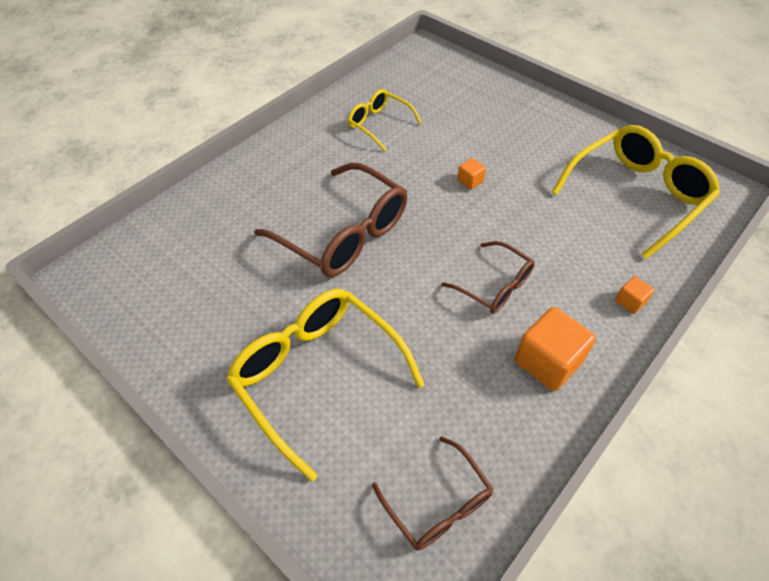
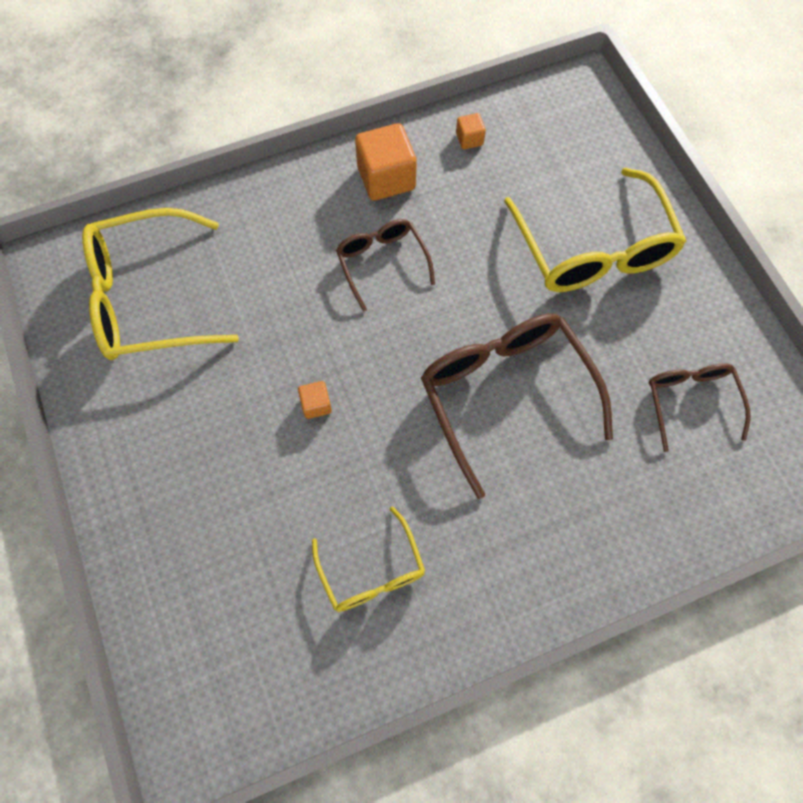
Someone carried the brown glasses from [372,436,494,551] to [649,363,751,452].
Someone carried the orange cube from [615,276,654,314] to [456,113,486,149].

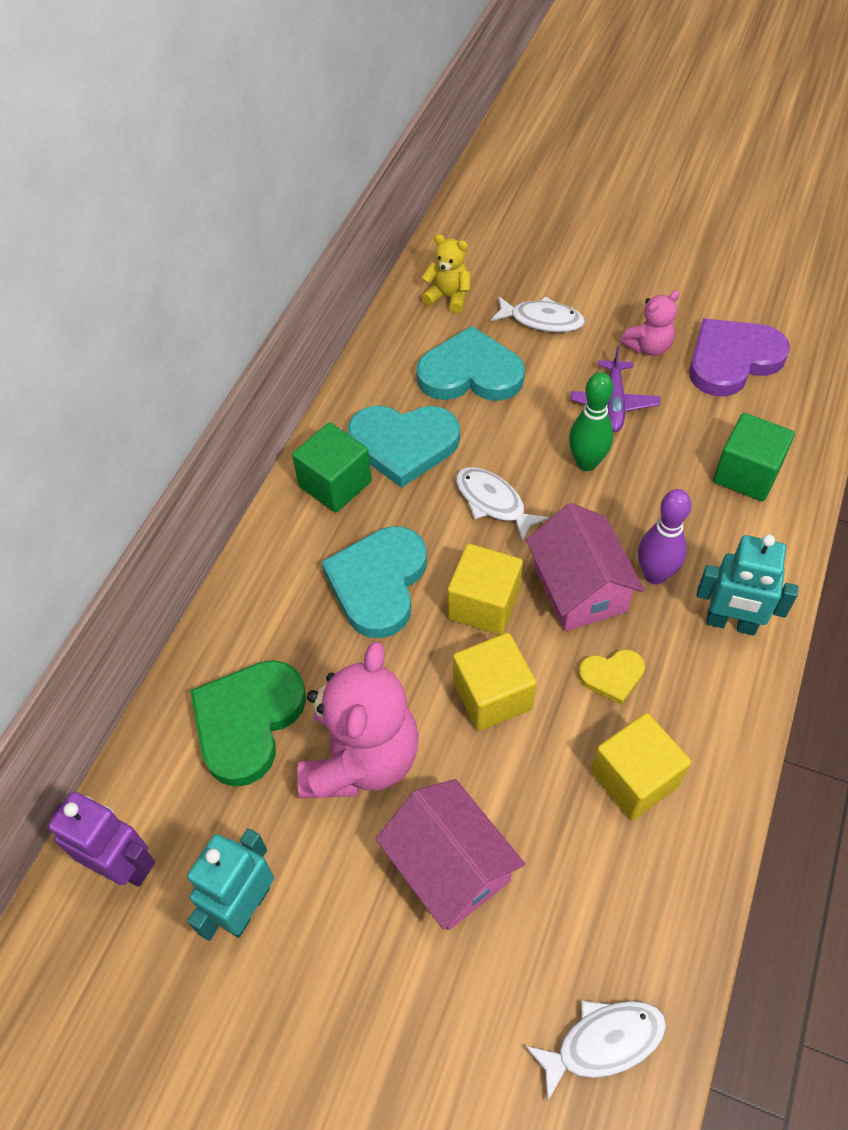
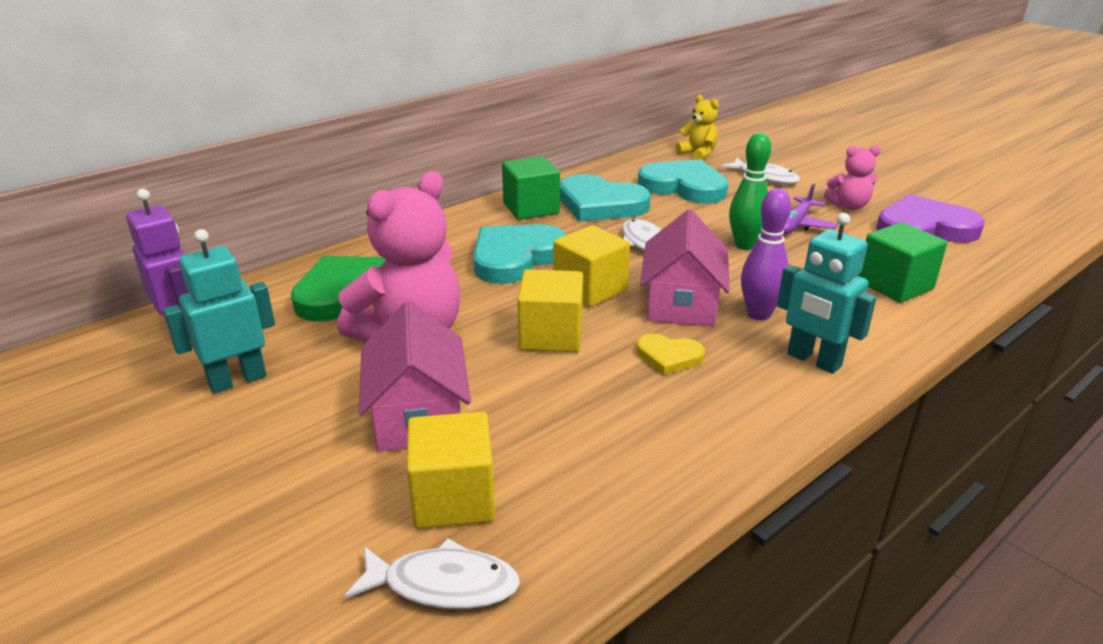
Someone carried the yellow cube from [591,713,691,820] to [407,412,495,529].

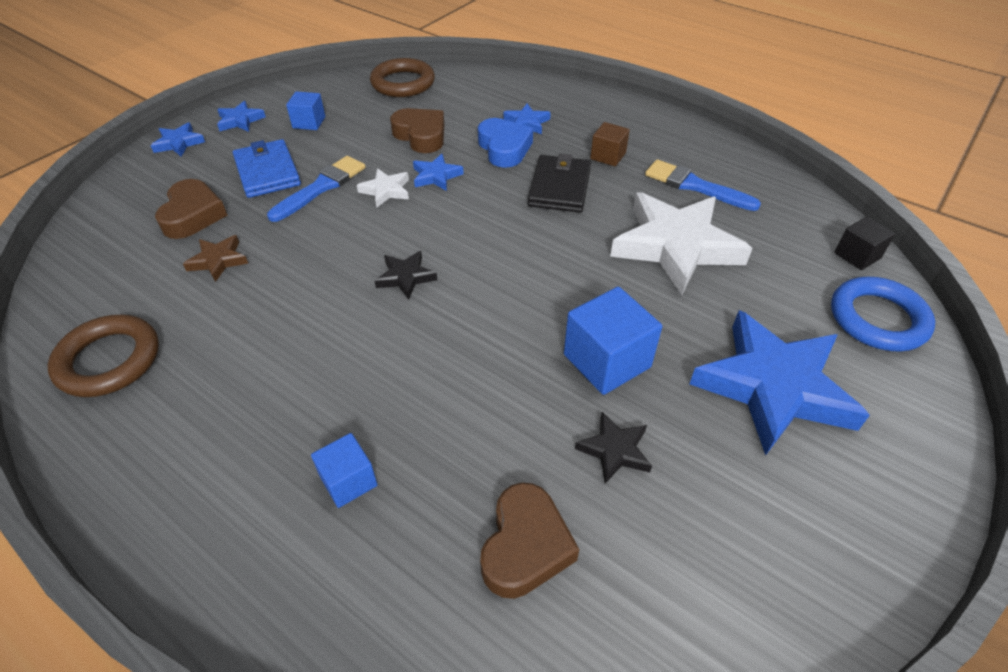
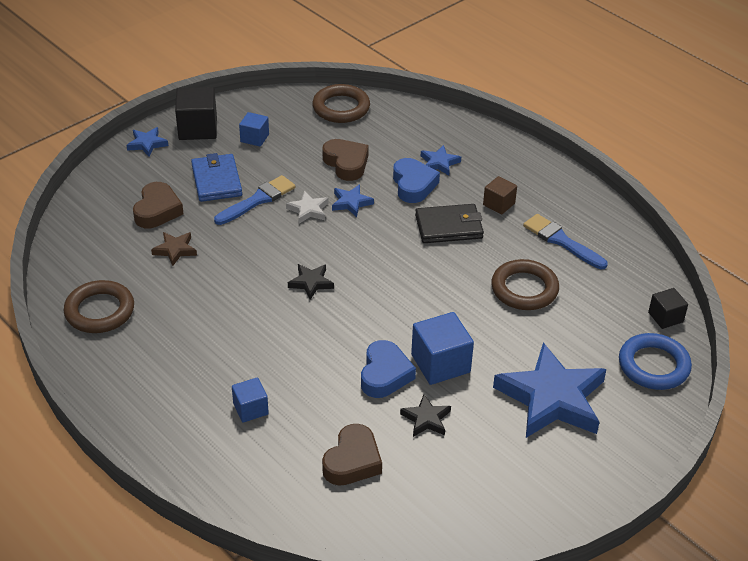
Someone put down the blue heart at [361,340,416,398].
Someone swapped the blue star at [217,101,266,132] for the black cube at [175,87,217,140].
Someone swapped the white star at [610,192,752,295] for the brown ring at [491,259,559,310].
Someone rotated the black wallet at [528,154,591,213] by 60 degrees clockwise.

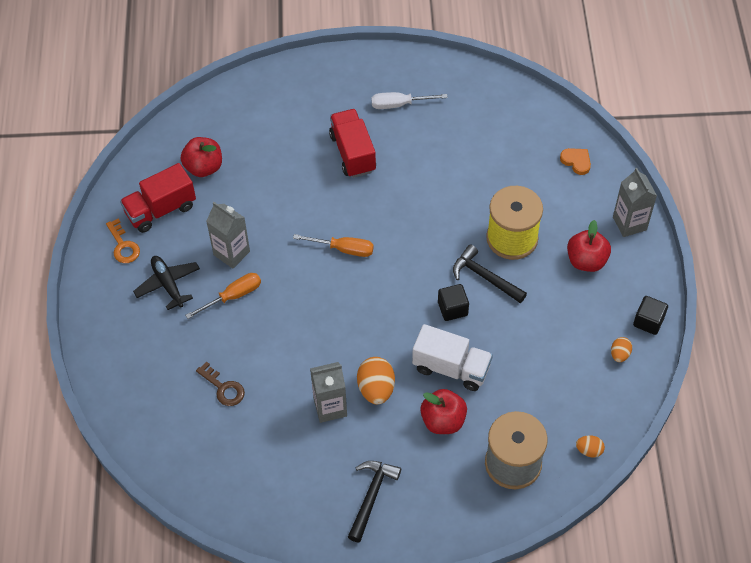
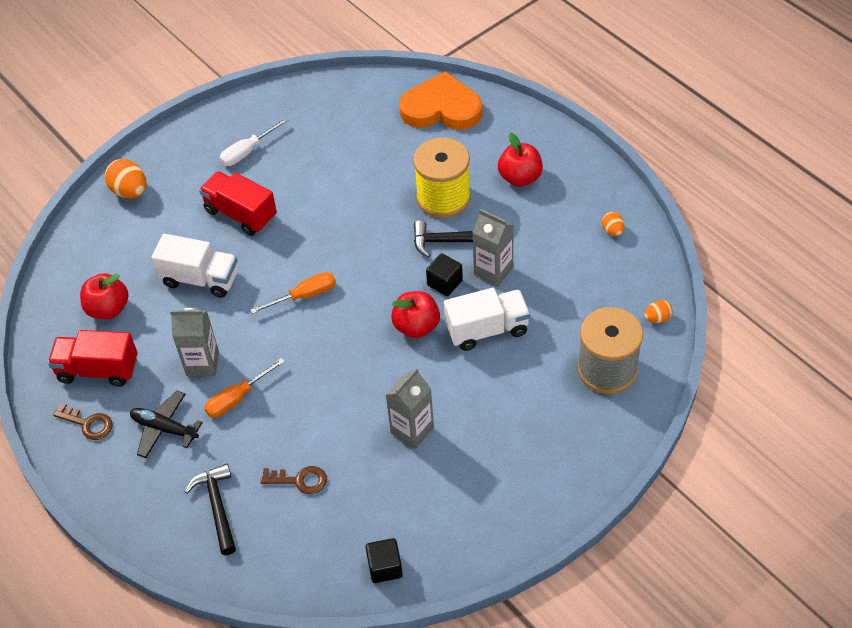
Someone put down the white truck at [151,234,238,298].
Someone carried the black hammer from [348,461,401,542] to [184,464,236,555].
Someone carried the orange egg from [357,357,395,404] to [105,159,147,199].
Someone carried the red apple from [420,389,467,434] to [391,291,440,338].
Someone carried the grey carton from [613,168,657,237] to [472,209,514,286].
Someone carried the black cube from [633,296,668,335] to [365,538,403,583].
Someone repainted the orange key at [106,219,140,263], which became the brown key at [53,403,113,440].
Someone rotated the red truck at [120,163,196,233] by 75 degrees clockwise.
Someone rotated the orange screwdriver at [185,273,261,319] by 150 degrees counterclockwise.
Someone scaled the orange heart at [560,148,591,175] by 2.36.

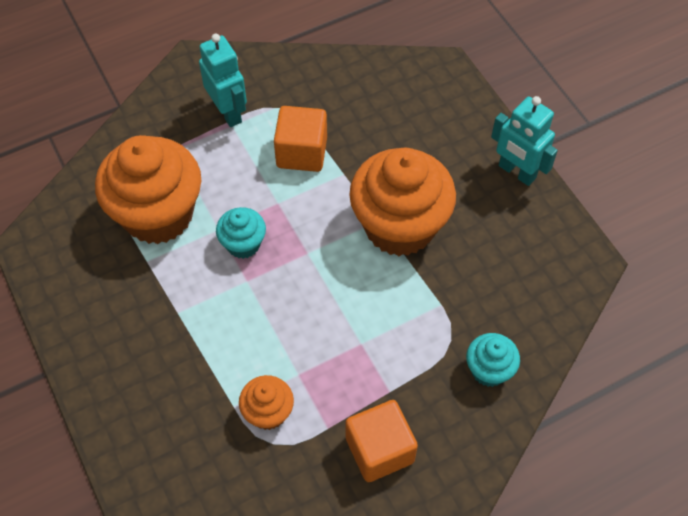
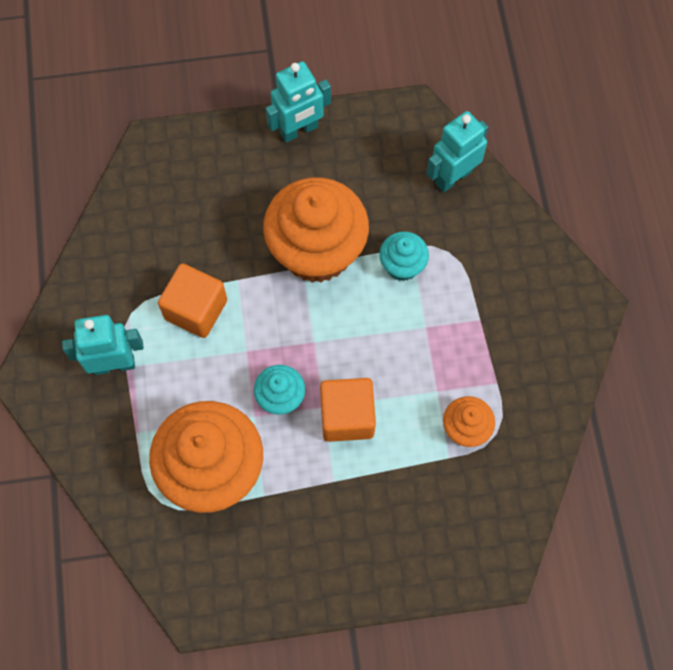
Someone put down the turquoise robot at [426,111,488,192].
Someone carried the orange cube from [346,400,418,482] to [320,378,376,442].
Someone carried the turquoise cupcake from [466,333,520,387] to [379,231,429,281].

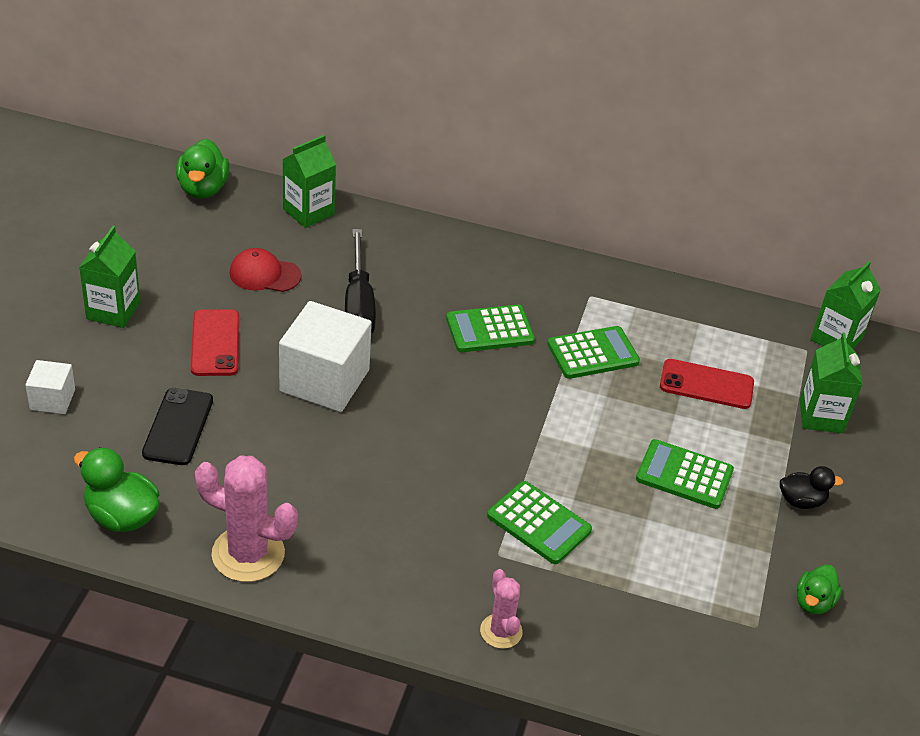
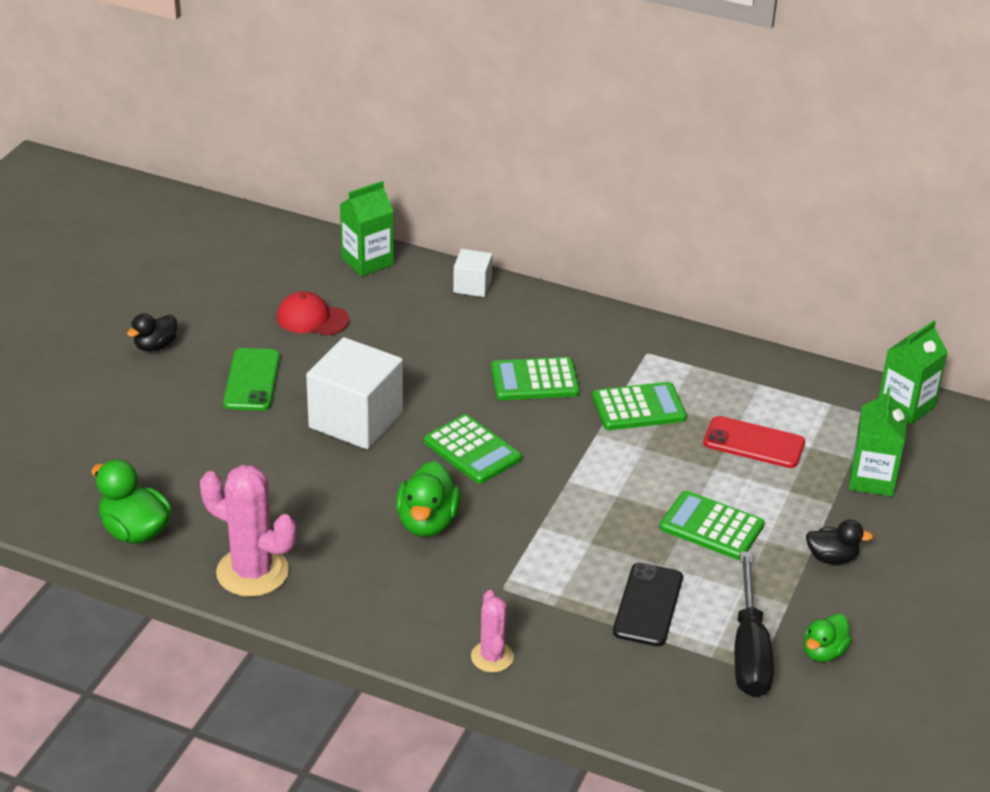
Someone carried the white cube from [25,360,75,414] to [453,249,492,297].
Someone carried the black phone from [142,388,213,465] to [613,563,683,646].
Someone carried the green duck from [176,139,229,198] to [396,461,461,537].
Someone carried the black screwdriver from [345,229,376,334] to [734,551,774,698].
Someone carried the green calculator from [487,481,592,564] to [424,414,522,484].
Someone swapped the green carton at [79,226,140,328] for the black duck at [127,313,177,352].
Someone repainted the red phone at [191,309,239,376], which became the green phone at [223,348,280,411].

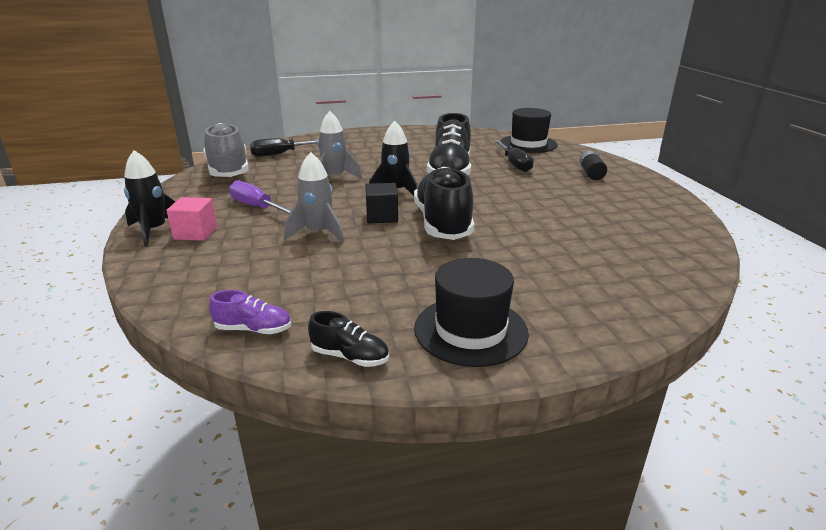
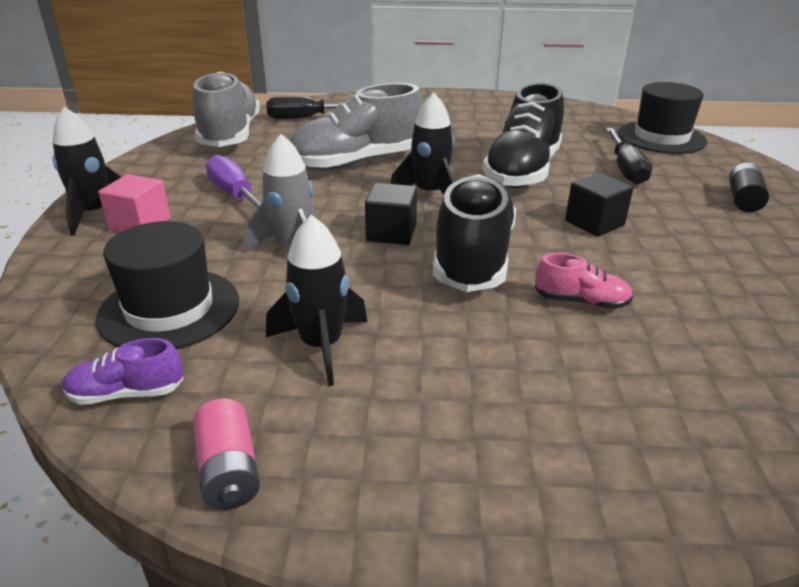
Someone put down the black rocket at [266,215,368,386].
Someone put down the pink shoe at [535,253,633,309].
Someone put down the black cube at [565,173,633,237].
Someone carried the black hat from [414,258,529,367] to [96,221,239,349].
Someone swapped the black shoe at [308,311,389,367] for the pink battery at [193,398,260,510].
Someone swapped the grey rocket at [318,111,362,179] for the grey shoe at [290,83,423,170].
Someone rotated the purple shoe at [209,290,291,334] by 150 degrees clockwise.

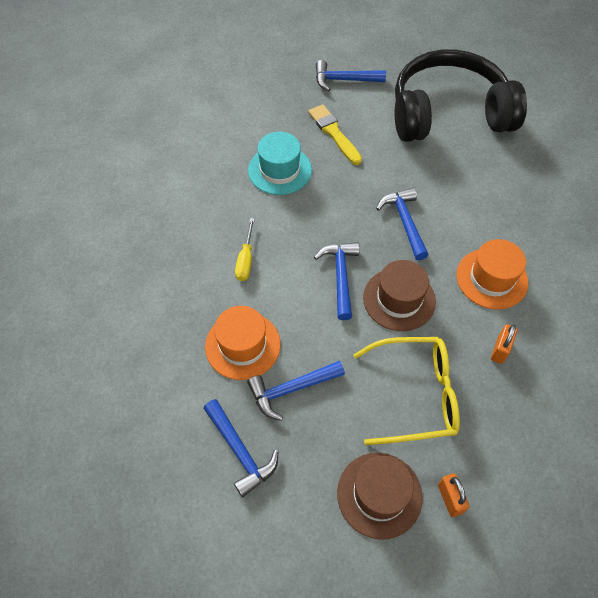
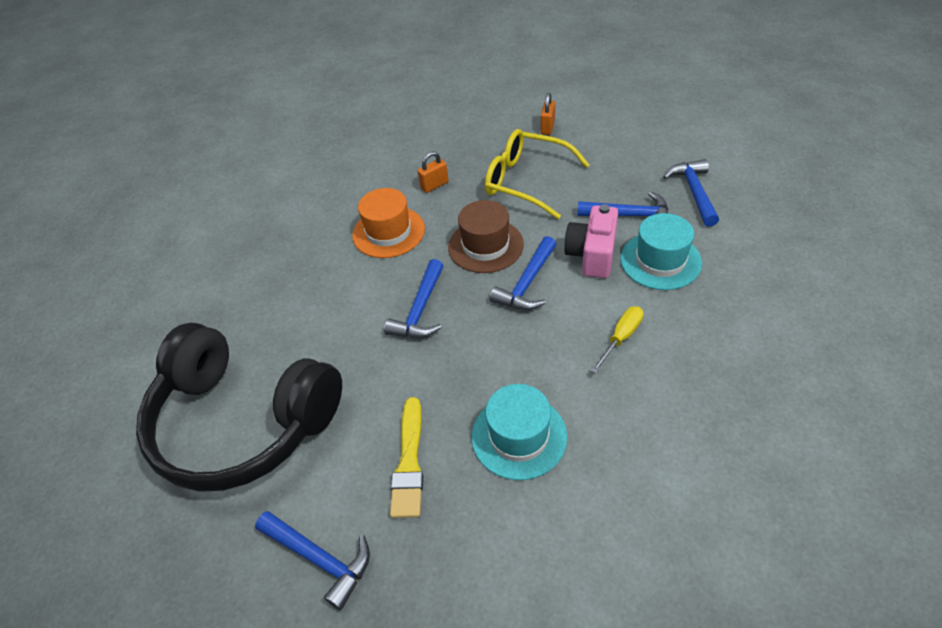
Someone took away the brown hat at [337,453,423,540].
Someone put down the pink camera at [564,204,618,278].
Someone repainted the orange hat at [205,306,281,380], which became the turquoise hat at [620,213,702,290].

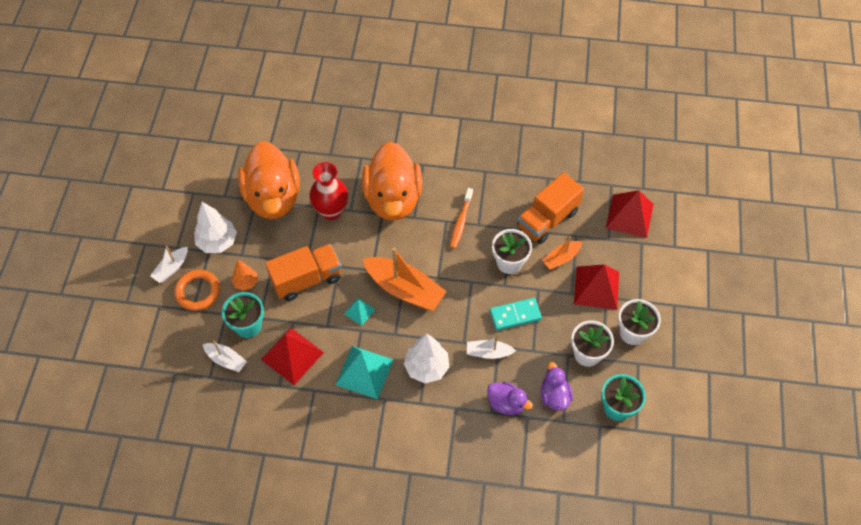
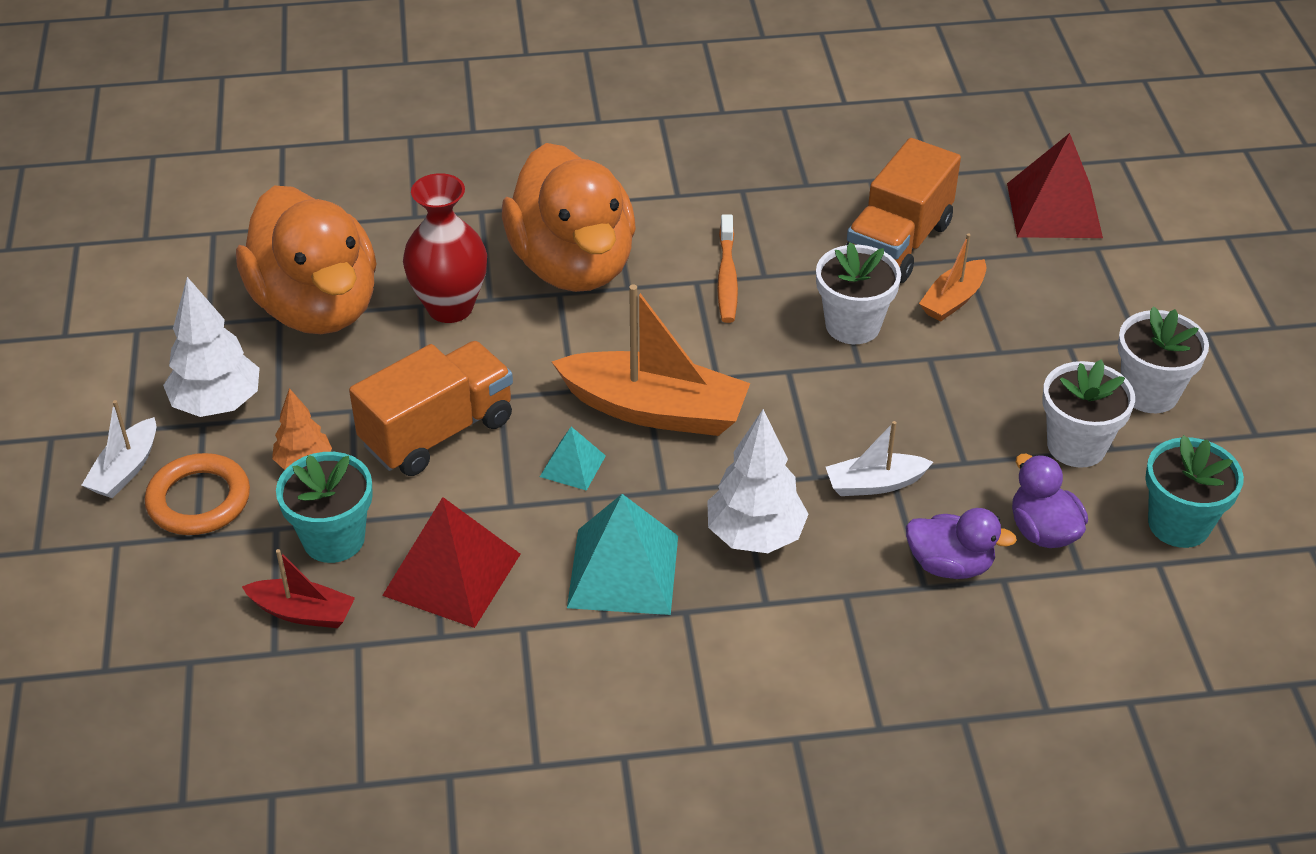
Someone took away the turquoise domino at [490,298,542,330].
Someone took away the red pyramid at [574,264,619,310].
Someone repainted the white boat at [203,341,247,372], which became the red boat at [242,549,355,628].

